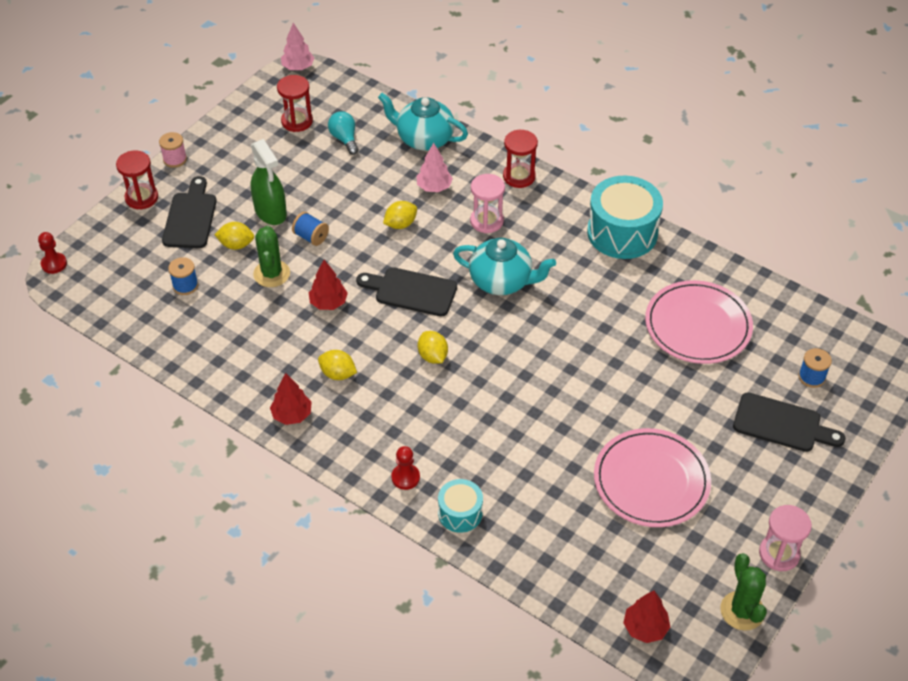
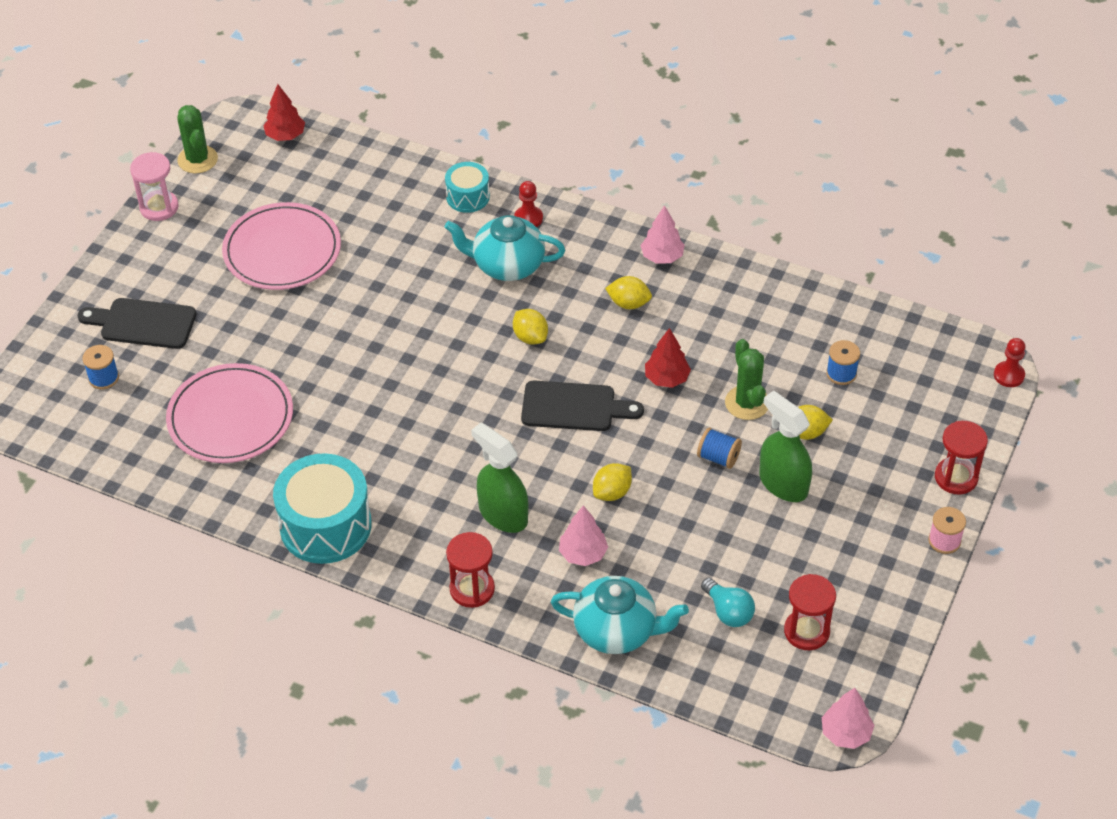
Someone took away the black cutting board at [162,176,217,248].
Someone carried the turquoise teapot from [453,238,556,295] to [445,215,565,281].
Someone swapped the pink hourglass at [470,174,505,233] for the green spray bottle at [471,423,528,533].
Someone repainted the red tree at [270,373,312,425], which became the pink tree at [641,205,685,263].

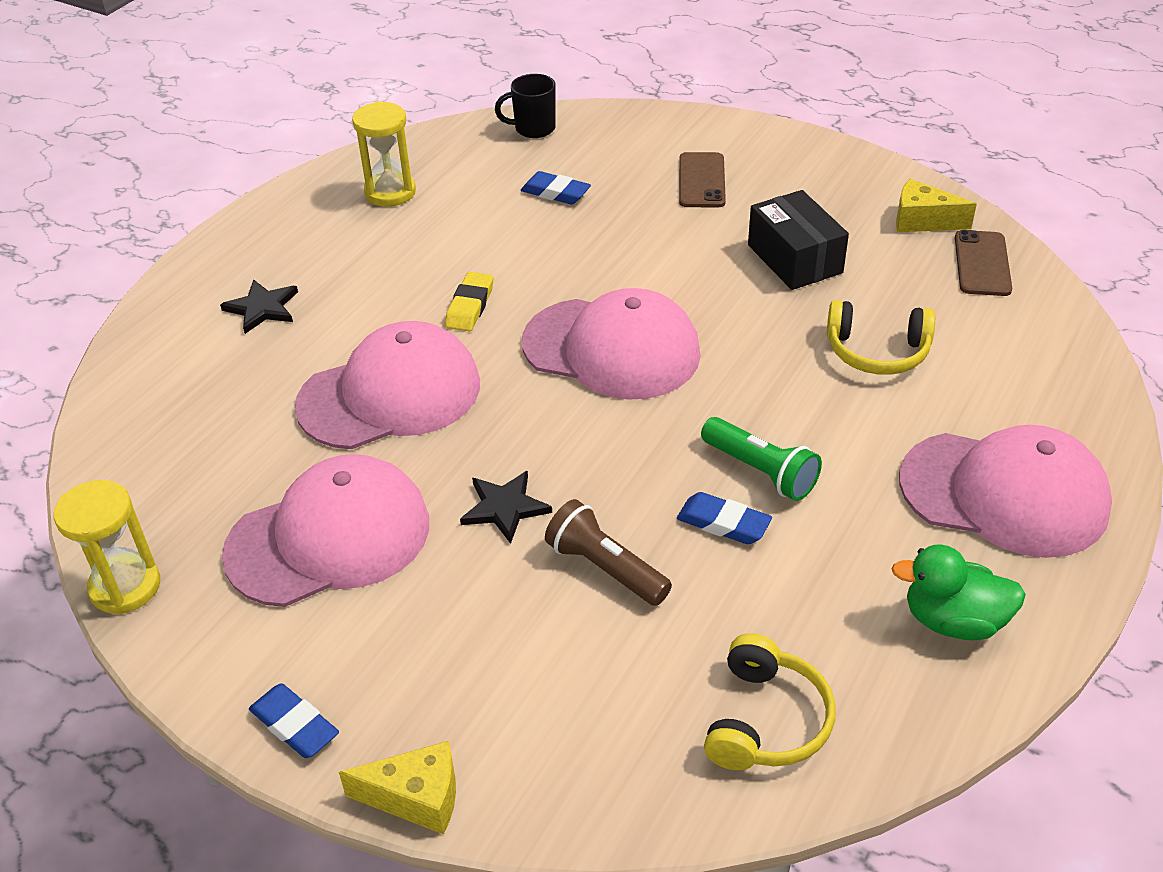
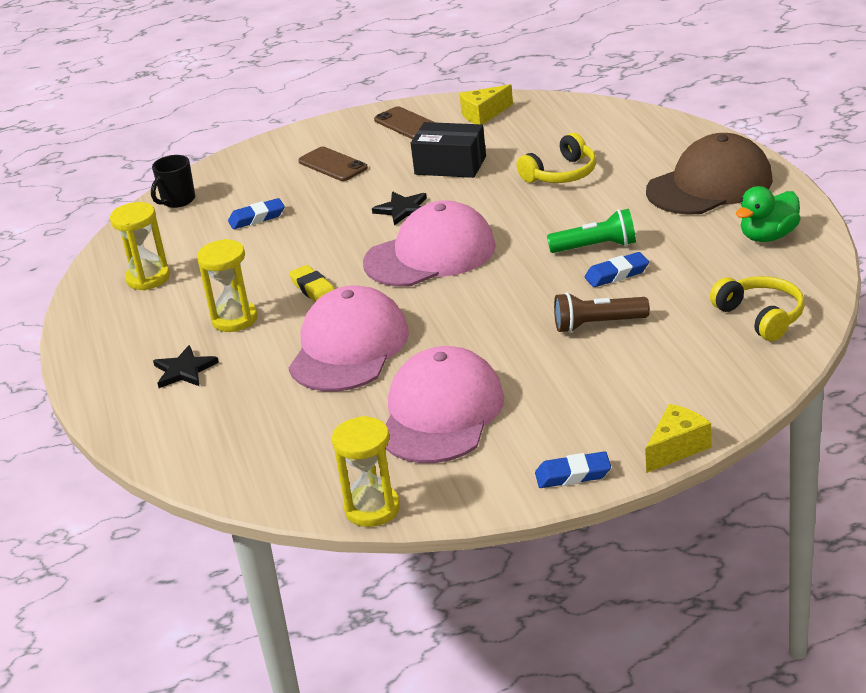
Someone put down the yellow hourglass at [197,239,258,332].
Someone carried the black star from [460,470,552,544] to [372,192,427,226].
Someone carried the brown phone from [955,230,1012,296] to [374,106,436,139].
Someone repainted the pink cap at [899,425,1112,558], which became the brown cap at [646,133,773,215].

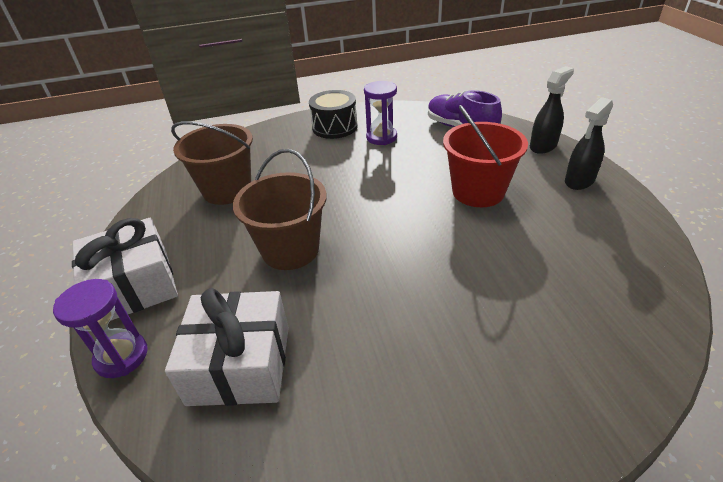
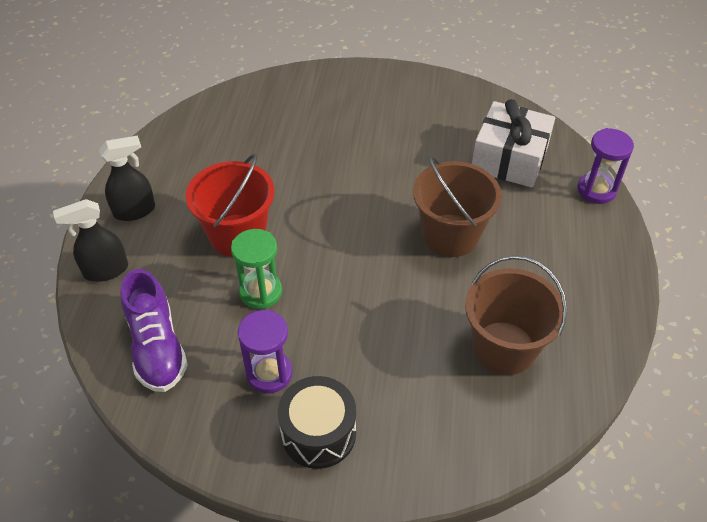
Someone took away the white gift at [72,218,178,320].
Someone put down the green hourglass at [231,229,282,309].

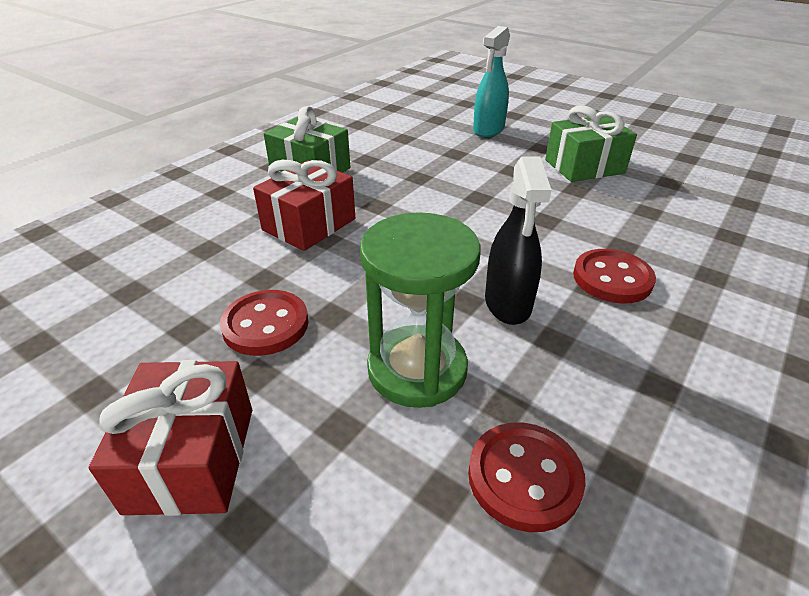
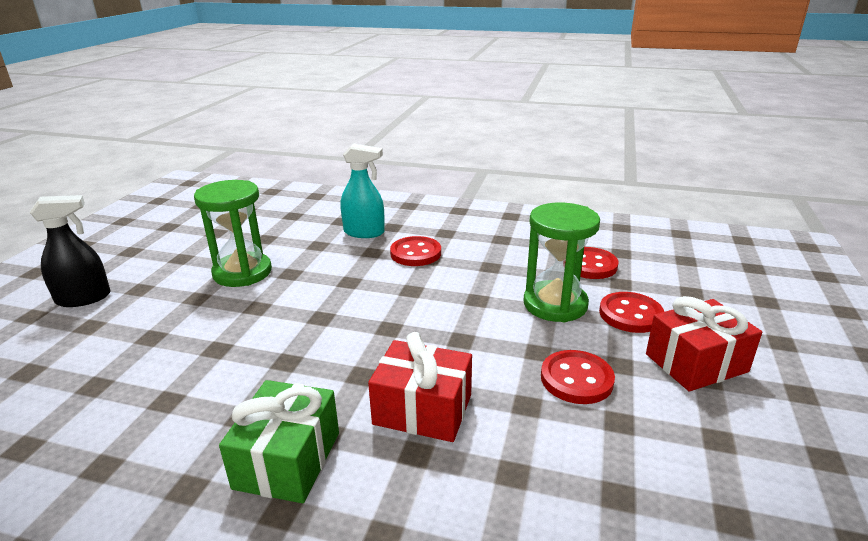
Someone put down the red button at [599,292,664,333].
Someone carried the turquoise spray bottle from [473,26,510,137] to [340,144,385,238].
Someone carried the black spray bottle from [485,157,551,325] to [29,195,111,307].
Someone swapped the green gift at [545,105,637,182] for the green hourglass at [194,180,272,287].

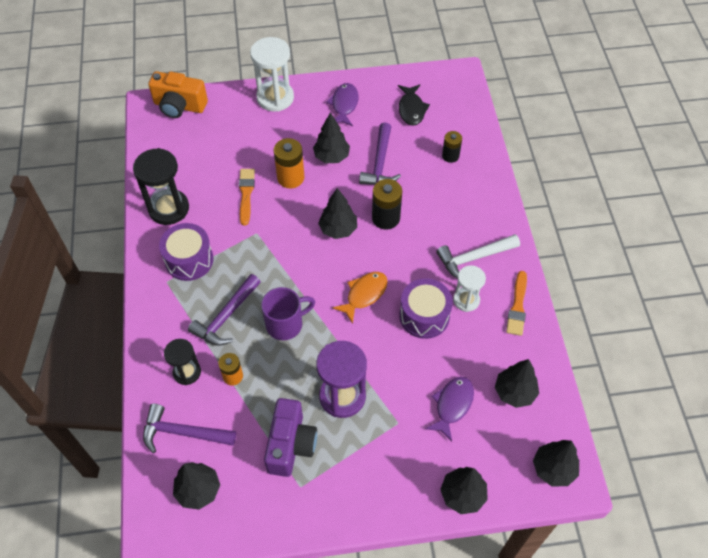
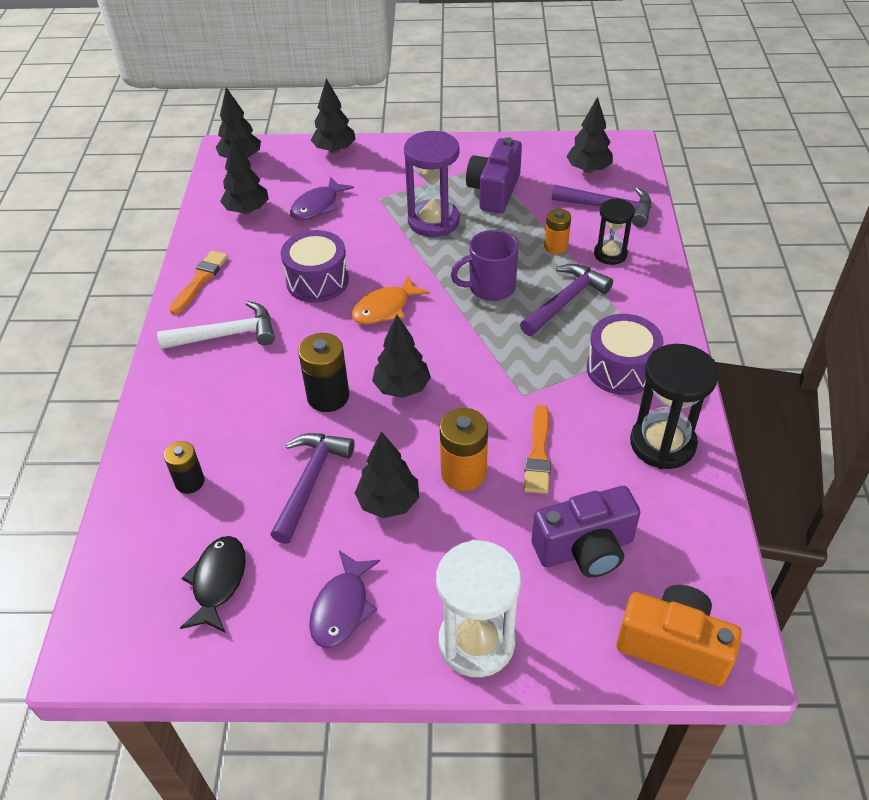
Someone took away the white hourglass at [453,265,486,312].
Someone put down the purple camera at [531,486,640,578].

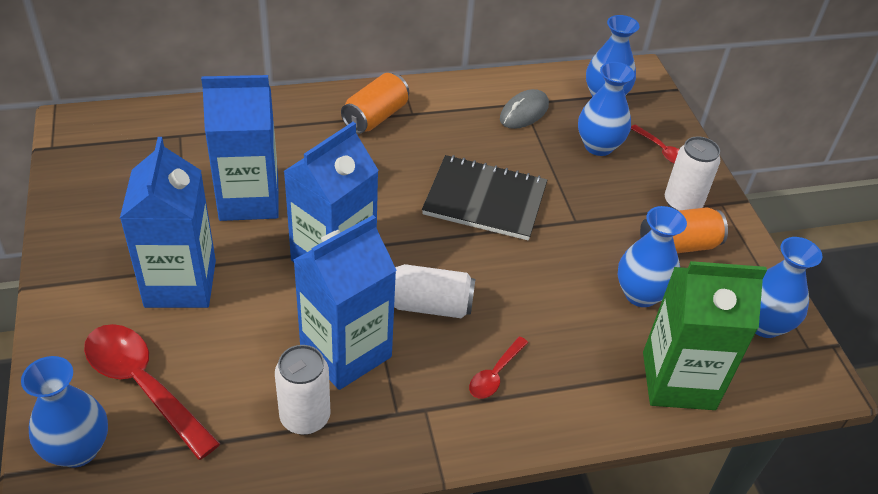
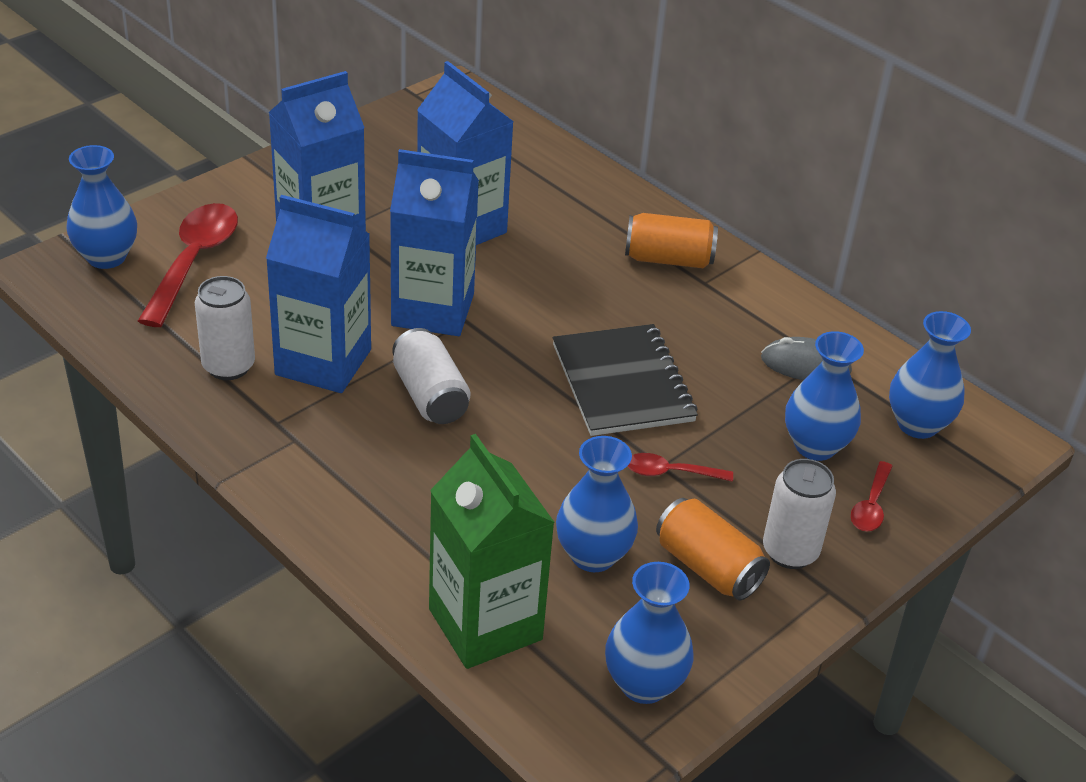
Someone carried the red spoon from [469,336,528,399] to [627,453,733,482].

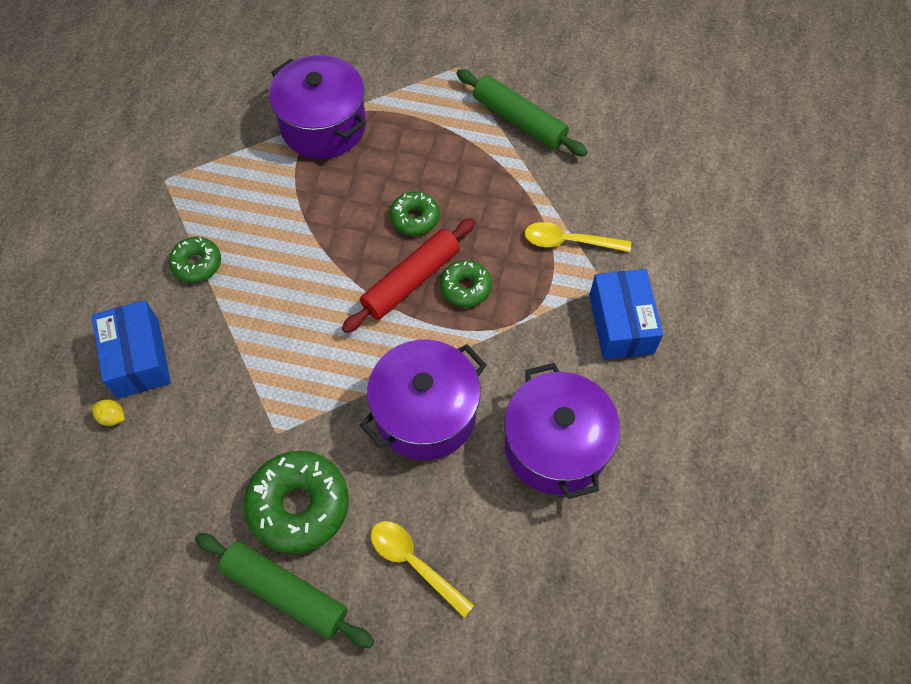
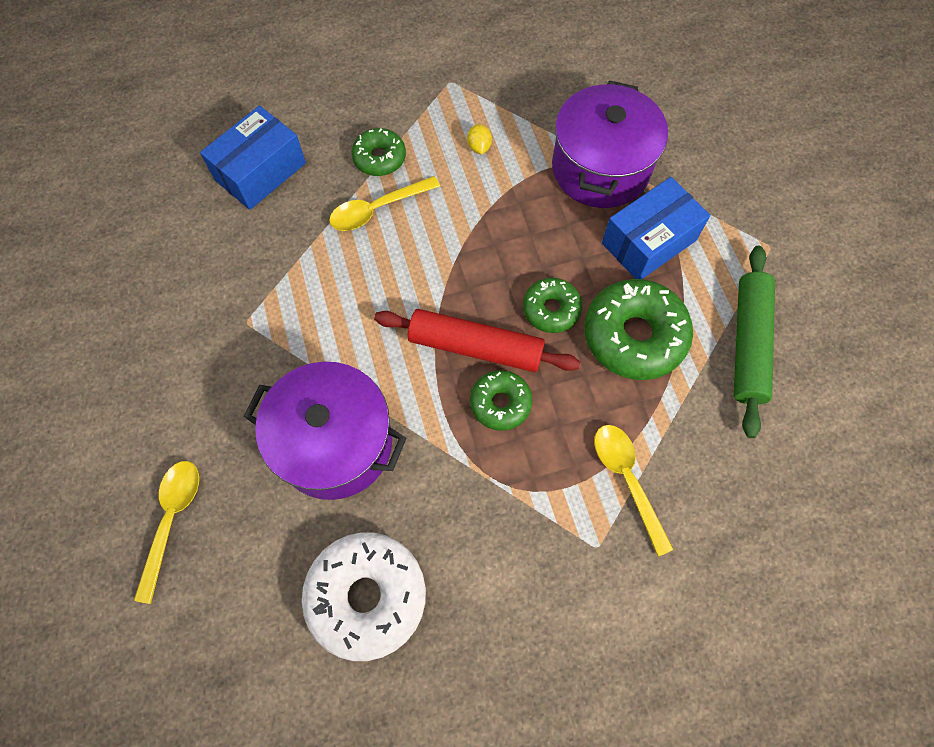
Someone took away the green rolling pin at [195,533,374,648].
Someone put down the yellow spoon at [329,176,440,231].
Someone carried the yellow lemon from [92,399,125,426] to [467,124,492,154].
Someone carried the green donut from [244,451,349,554] to [584,279,693,380].
Someone carried the blue box from [589,269,663,359] to [602,177,711,279].
Someone swapped the purple pot at [504,363,620,499] for the white donut at [302,532,426,661].

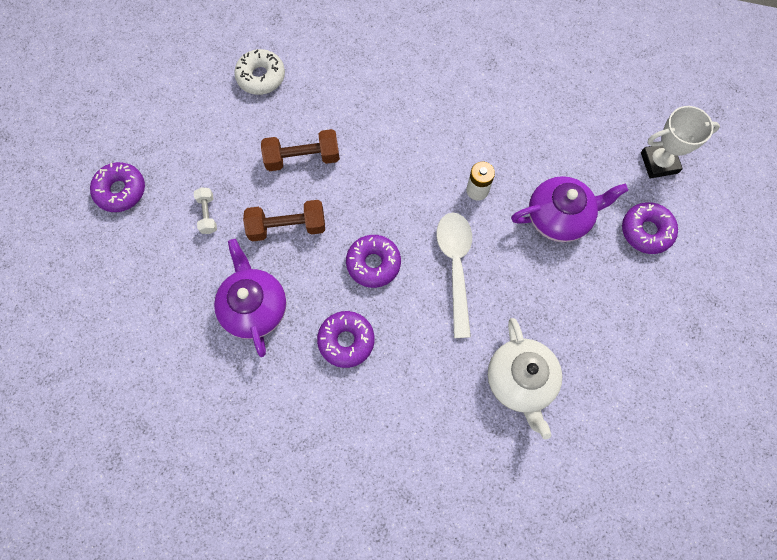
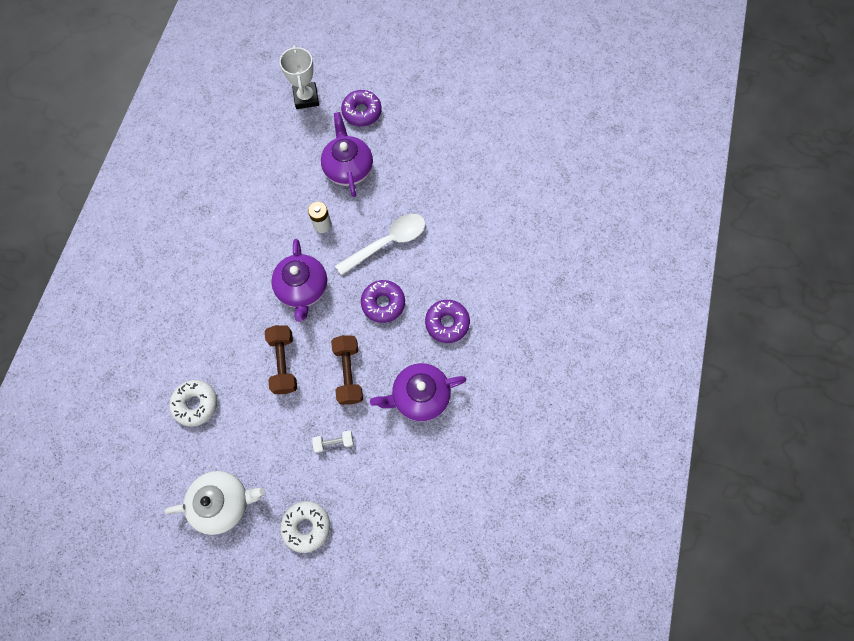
Someone put down the purple teapot at [271,239,327,322].
Someone carried the white teapot from [488,318,562,440] to [164,471,265,535].
Someone repainted the purple donut at [90,162,145,212], which became the white donut at [280,501,330,553].
Someone rotated the white spoon at [436,212,472,338] by 150 degrees clockwise.

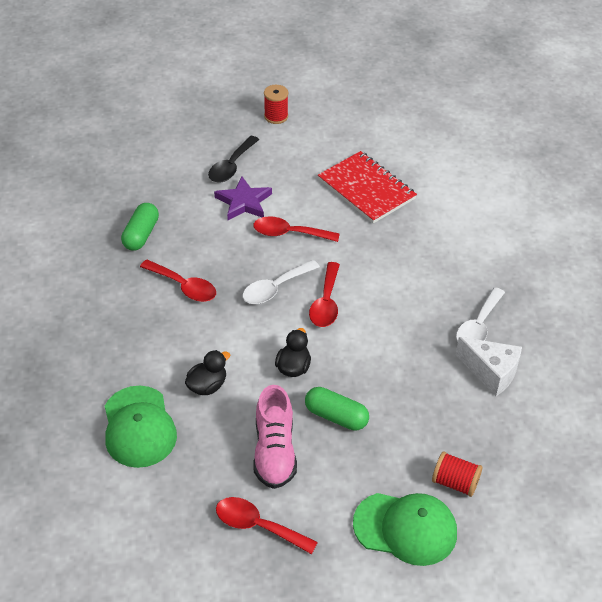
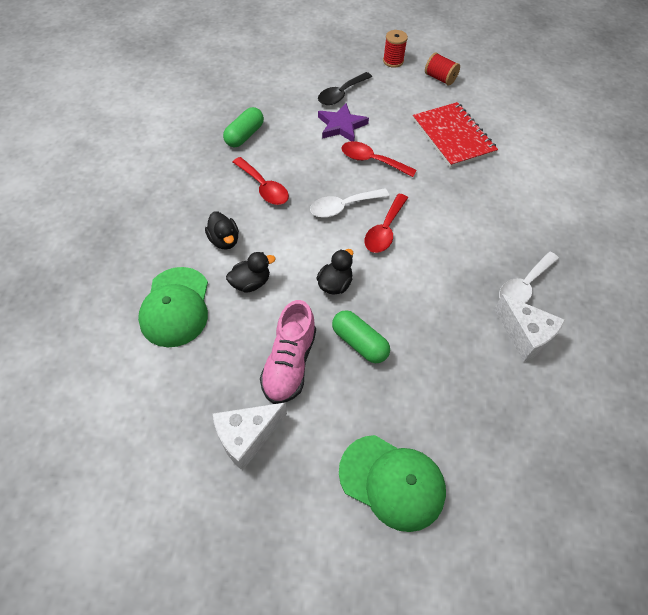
Someone put down the black duck at [205,211,239,250].
Someone carried the red spool from [432,451,483,497] to [425,52,460,85].
Someone swapped the red spoon at [216,497,318,554] for the white cheese at [213,402,287,471].

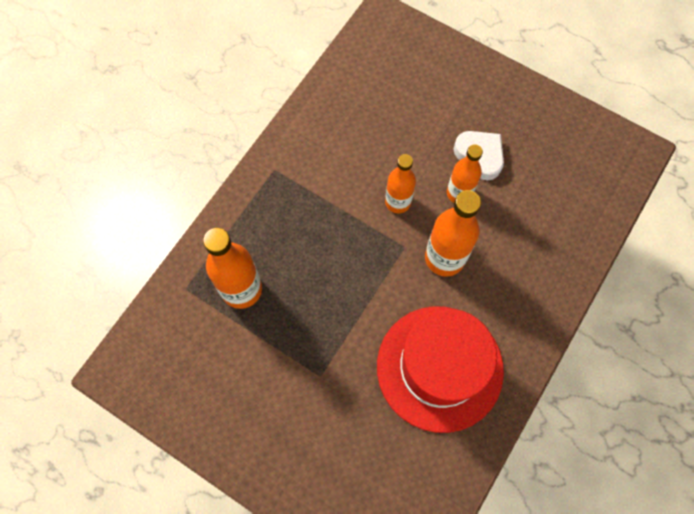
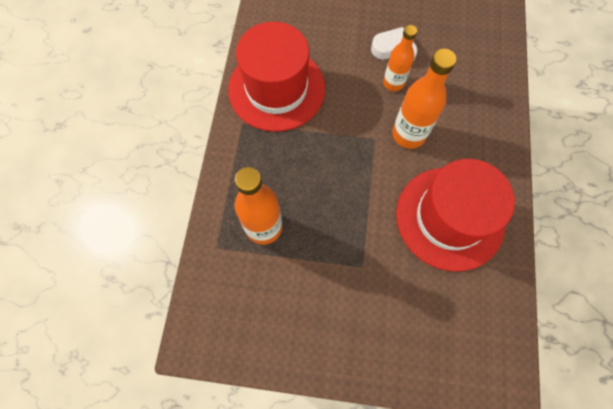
Someone took away the orange bottle at [385,154,416,213].
Someone put down the red hat at [228,22,325,132].

